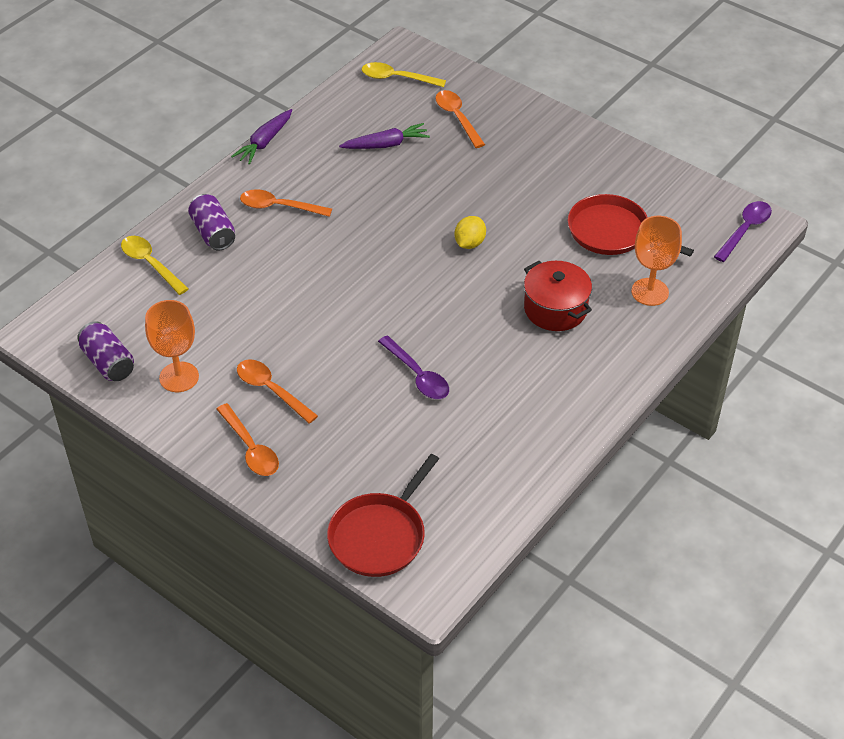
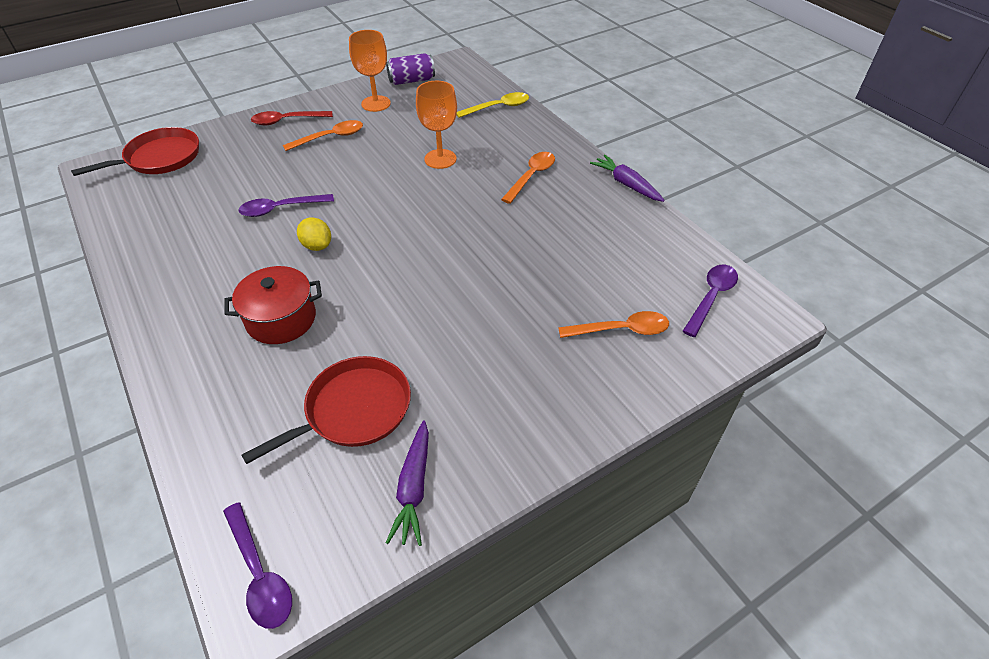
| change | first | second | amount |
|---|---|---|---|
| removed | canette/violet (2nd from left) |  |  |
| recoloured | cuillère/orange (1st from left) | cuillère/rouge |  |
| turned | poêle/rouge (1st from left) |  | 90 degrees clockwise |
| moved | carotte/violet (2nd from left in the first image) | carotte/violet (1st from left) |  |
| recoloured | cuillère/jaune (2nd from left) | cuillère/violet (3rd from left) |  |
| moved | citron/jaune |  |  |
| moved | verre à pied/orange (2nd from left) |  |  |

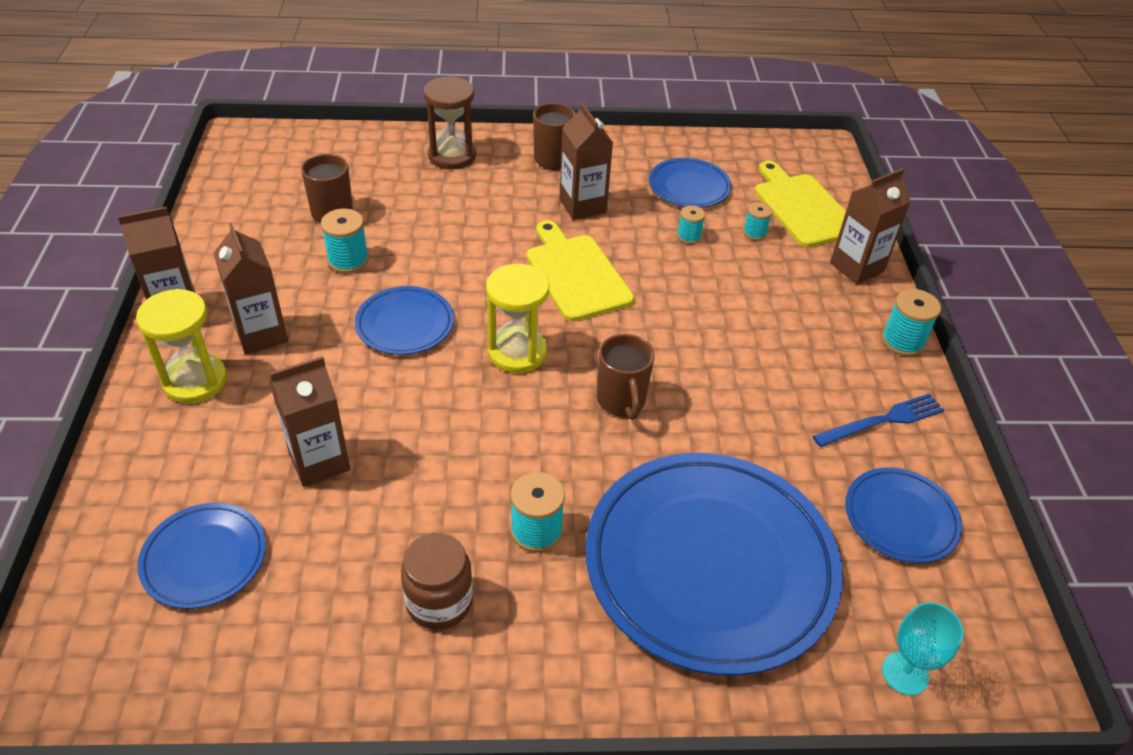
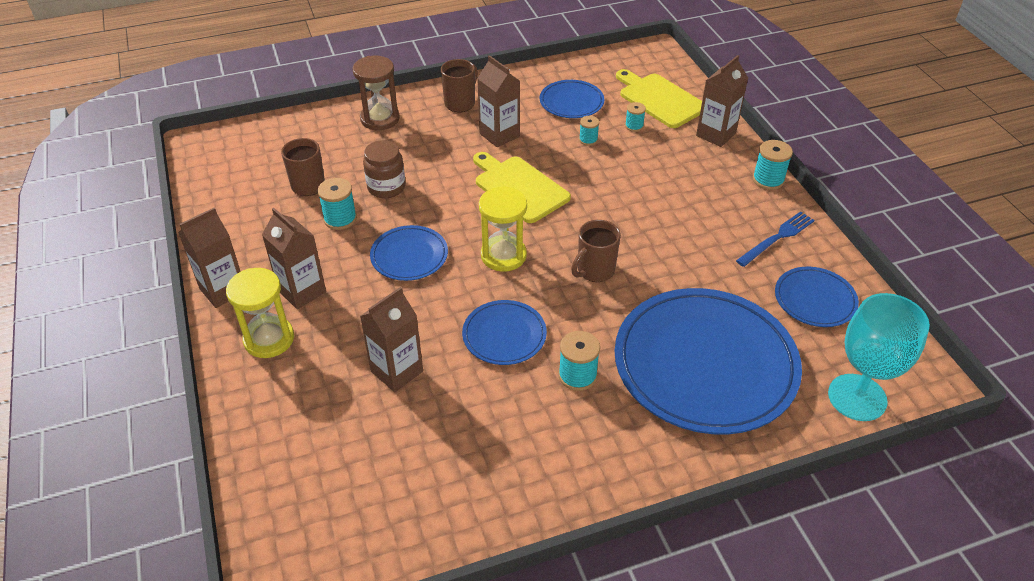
| change | first | second | amount |
|---|---|---|---|
| moved | assiette/bleu (1st from left in the first image) | assiette/bleu (2nd from left) |  |
| moved | bocal/marron |  |  |
| turned | tasse/marron (3rd from left) |  | 75 degrees clockwise |
| resized | verre à pied/turquoise |  | x1.80 |

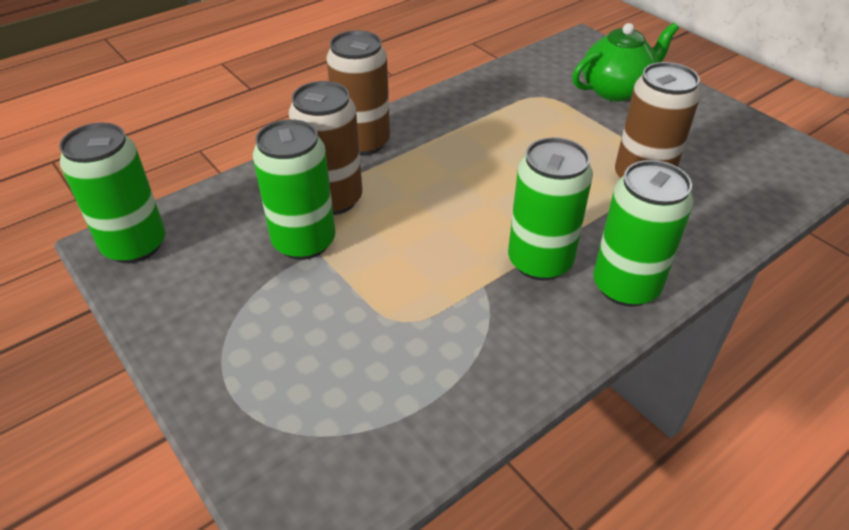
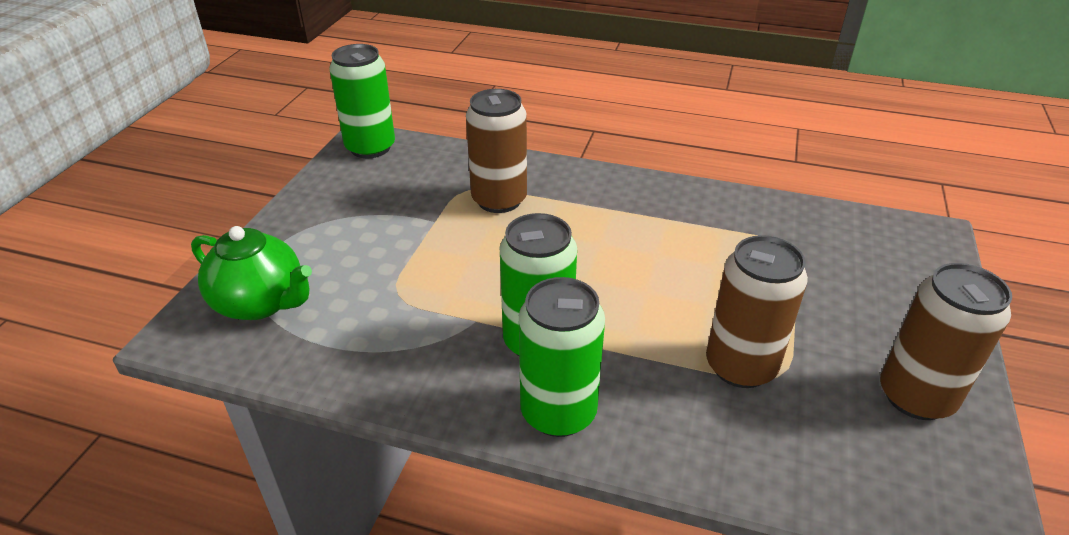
| change | first | second | amount |
|---|---|---|---|
| removed | canette/vert (2nd from left) |  |  |
| moved | canette/marron (2nd from left in the first image) | canette/marron (3rd from left) |  |
| moved | théière/vert |  |  |

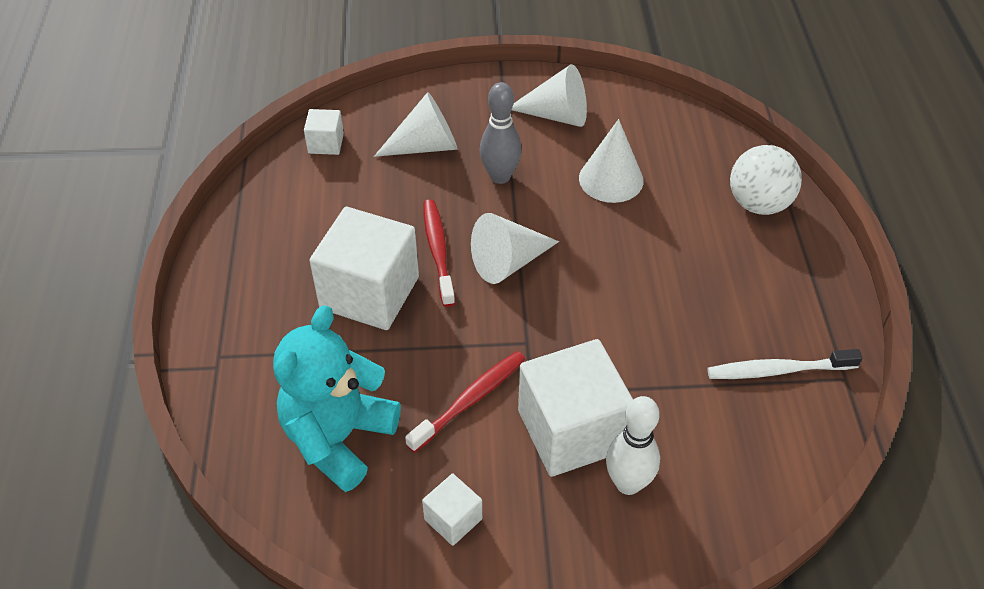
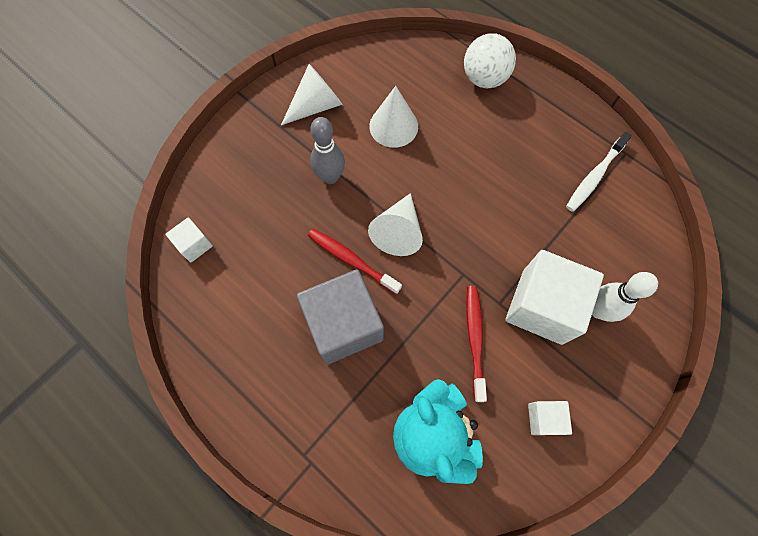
| change | first | second | amount |
|---|---|---|---|
| recoloured | cube/blanc (2nd from left) | cube/gris |  |
| removed | cône/blanc (1st from left) |  |  |

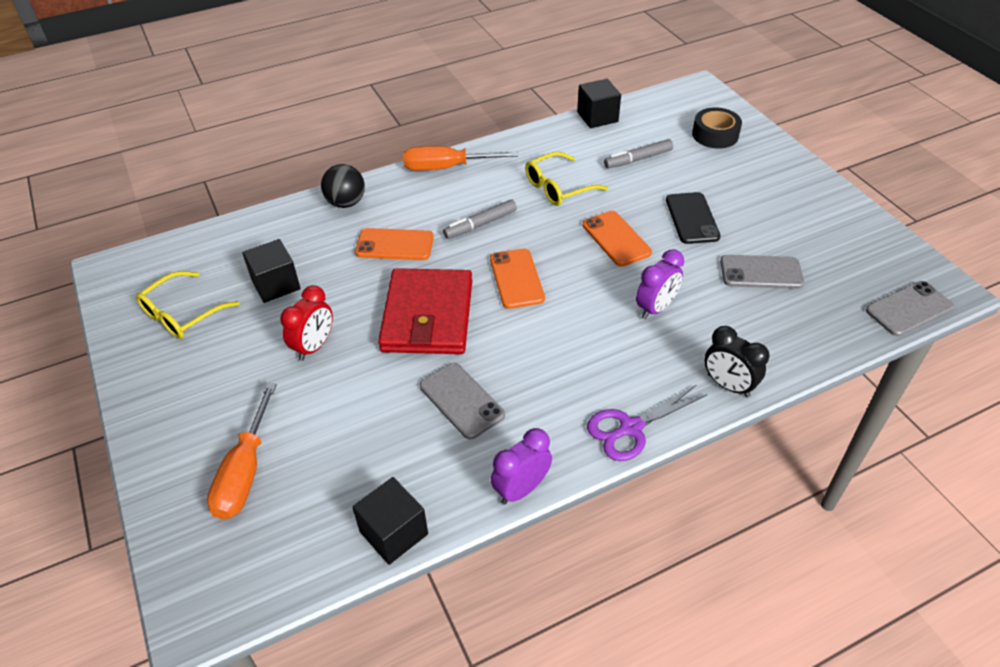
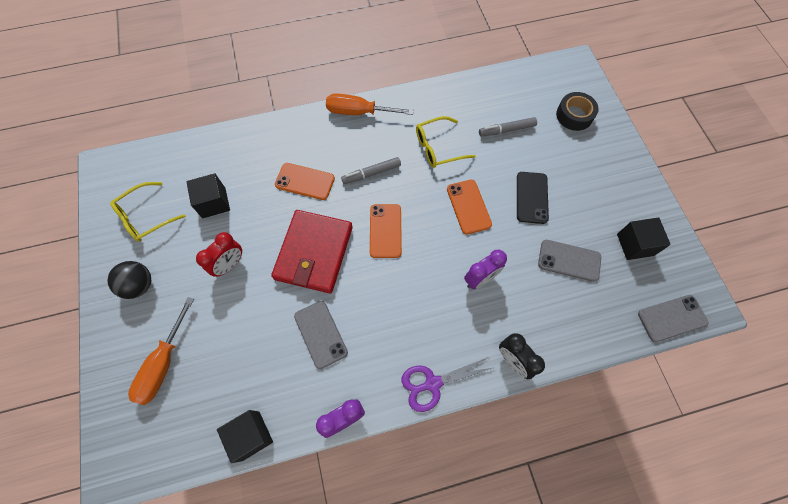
| change | first | second | amount |
|---|---|---|---|
| moved | balle/noir |  |  |
| moved | cube/noir (3rd from left) |  |  |

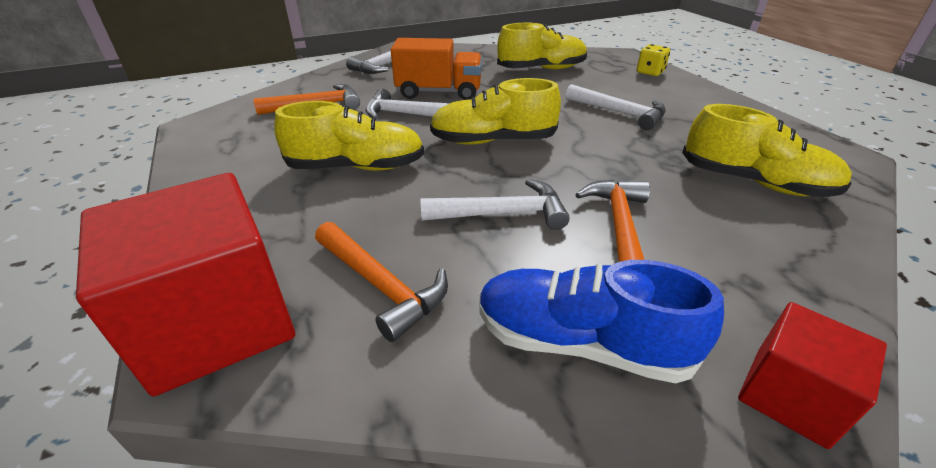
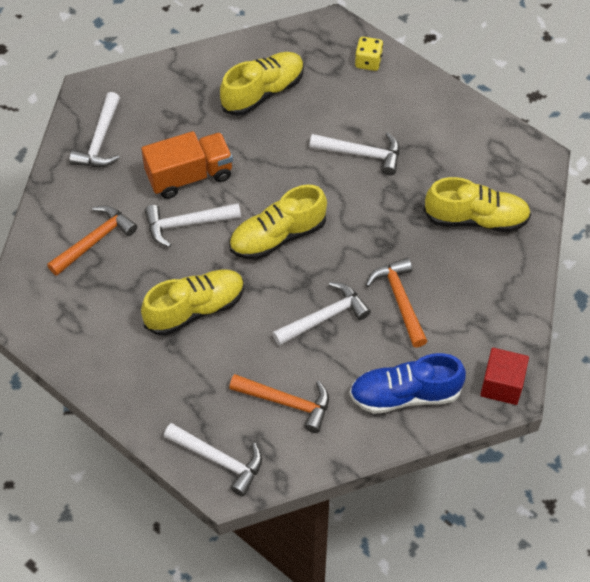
| change | first | second | amount |
|---|---|---|---|
| replaced | cube/rouge (1st from left) | marteau/blanc (3rd from left) |  |

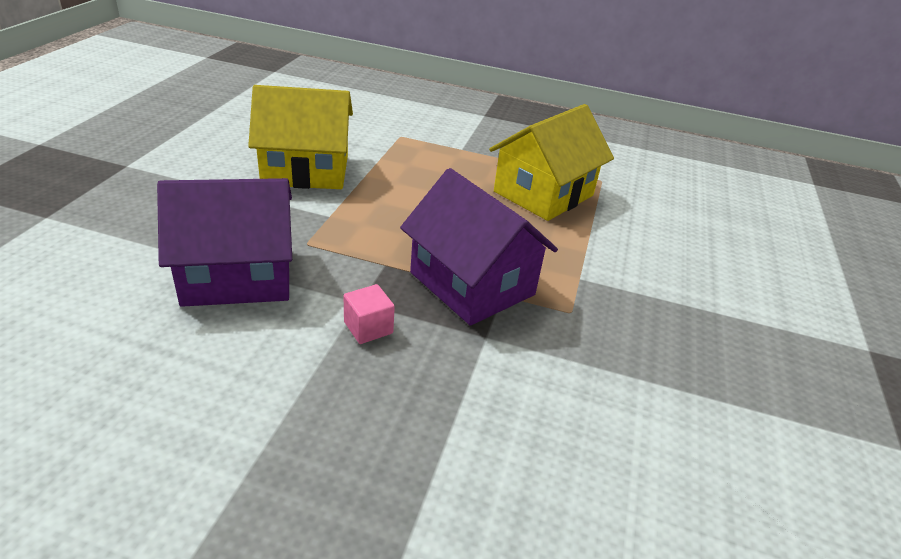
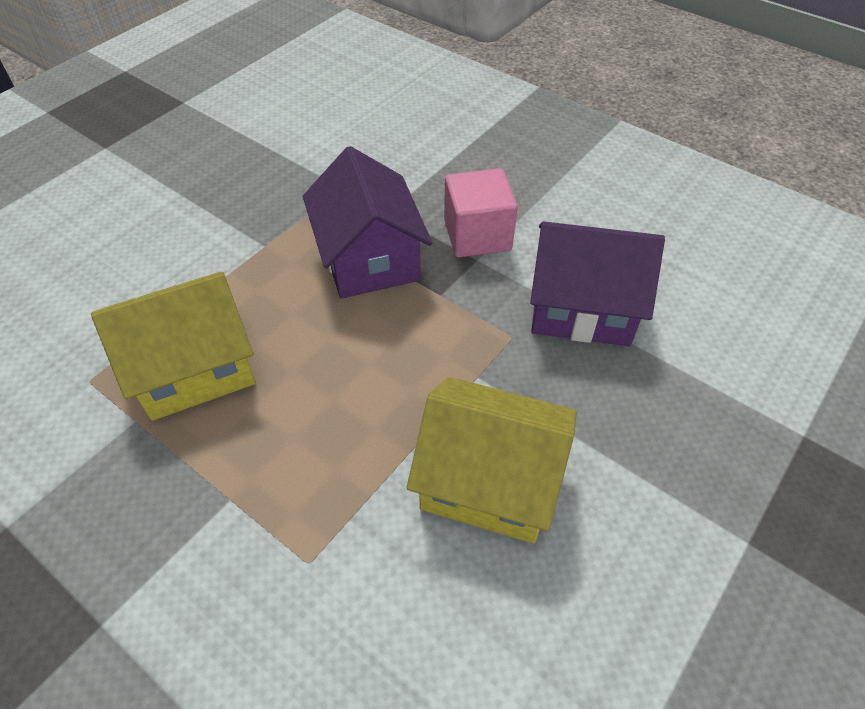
| change | first | second | amount |
|---|---|---|---|
| resized | cube/rose |  | x1.87 |

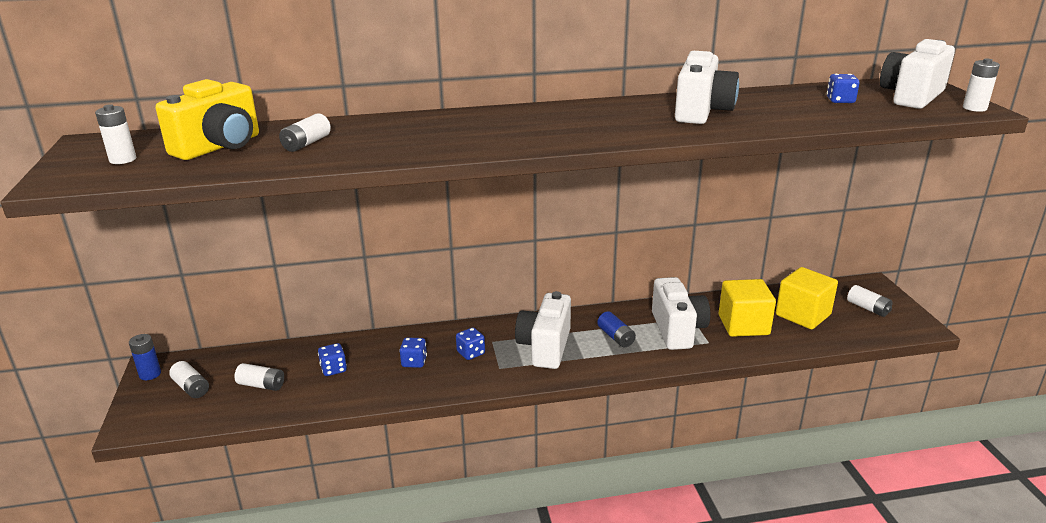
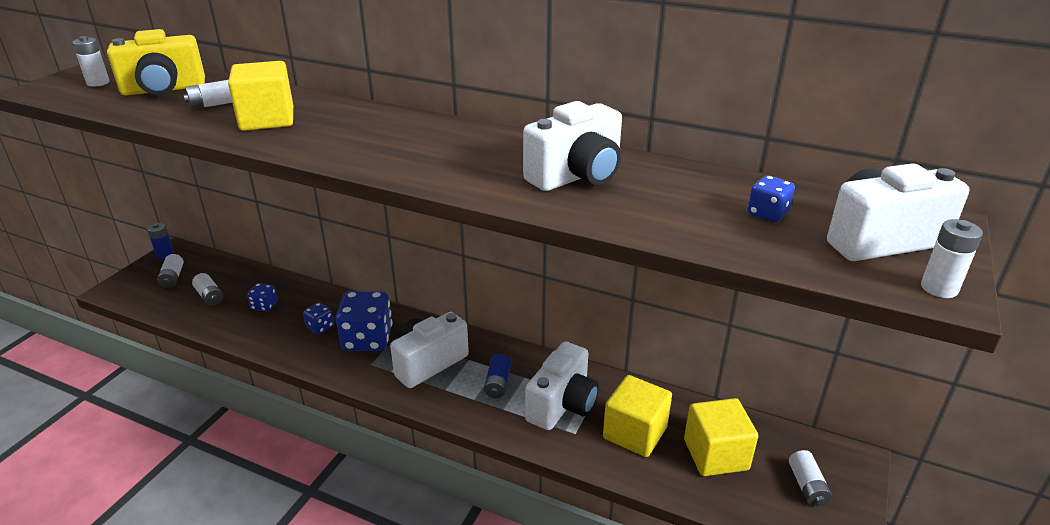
| change | first | second | amount |
|---|---|---|---|
| resized | dé/bleu (3rd from left) |  | x2.06 |
| added |  | cube/jaune (1st from left) |  |

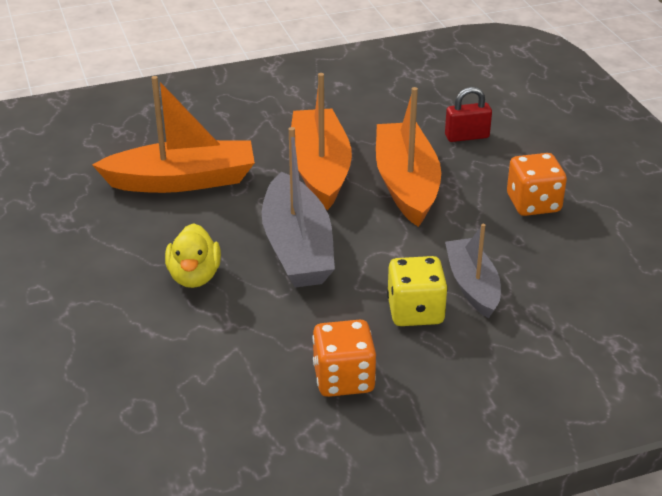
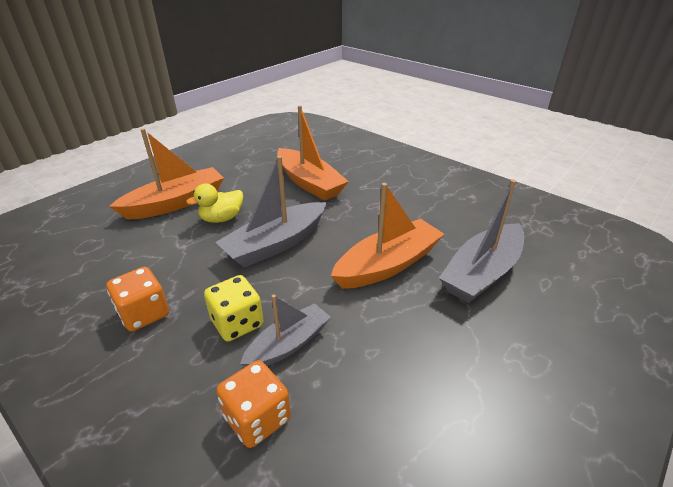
| change | first | second | amount |
|---|---|---|---|
| moved | bateau/orange (2nd from left in the first image) | bateau/orange (1st from left) |  |
| replaced | cadenas/rouge | bateau/gris (3rd from left) |  |
| moved | dé/orange (2nd from left) |  |  |

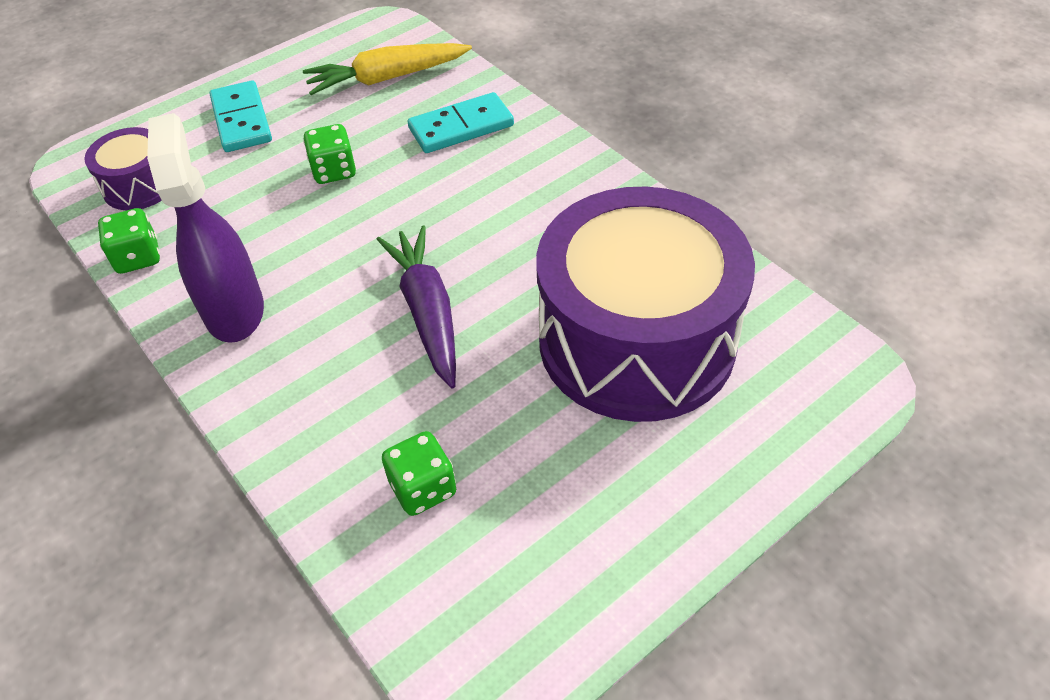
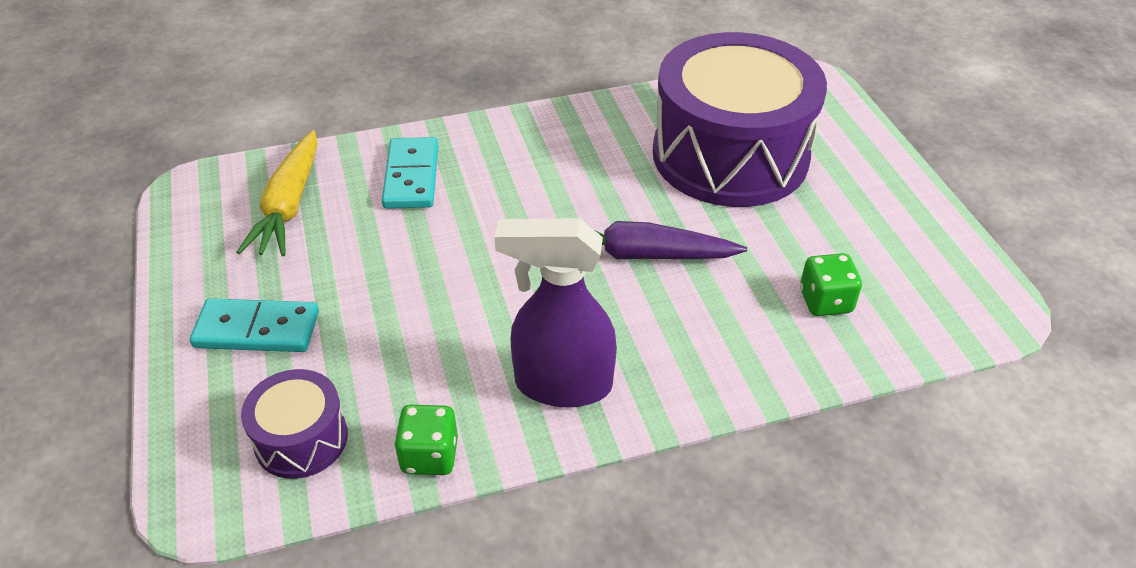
| change | first | second | amount |
|---|---|---|---|
| removed | dé/vert (2nd from left) |  |  |

